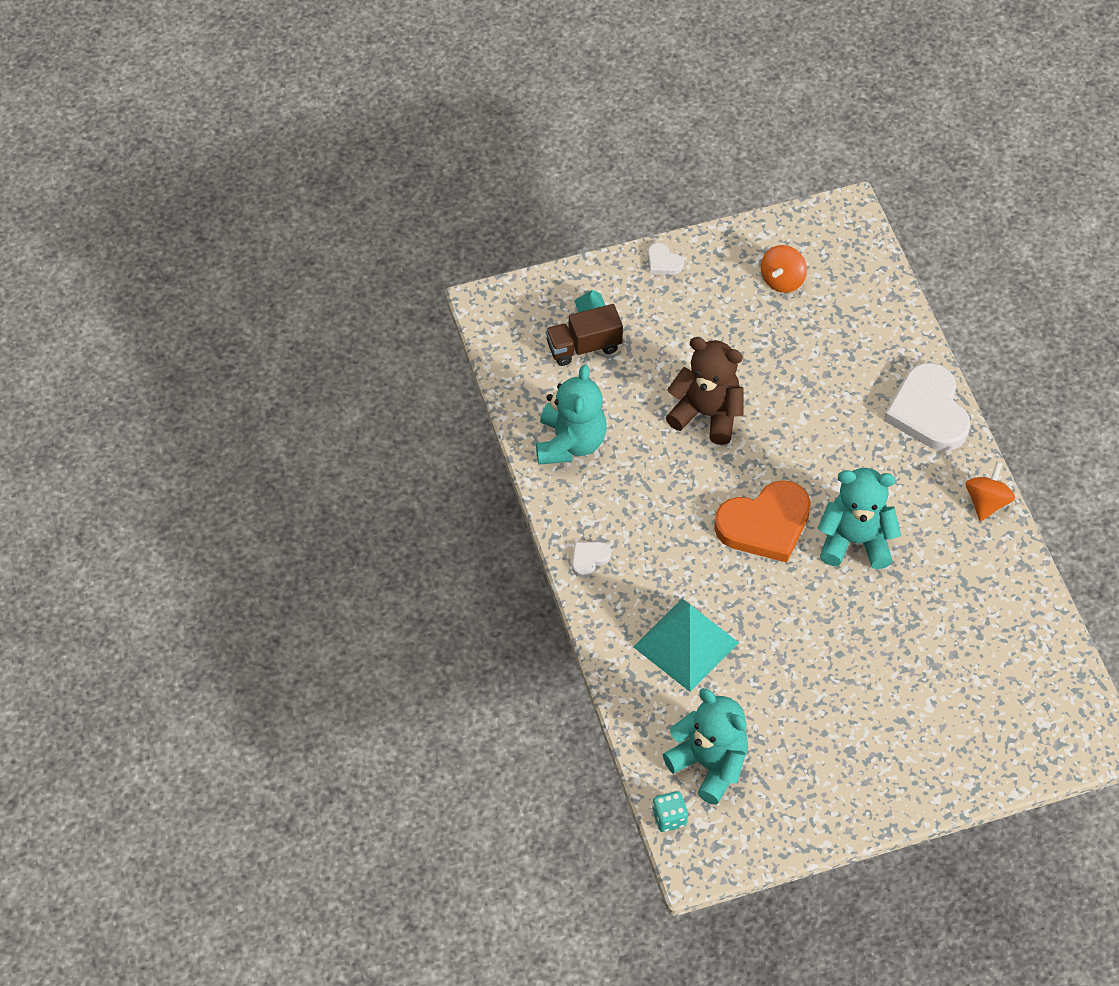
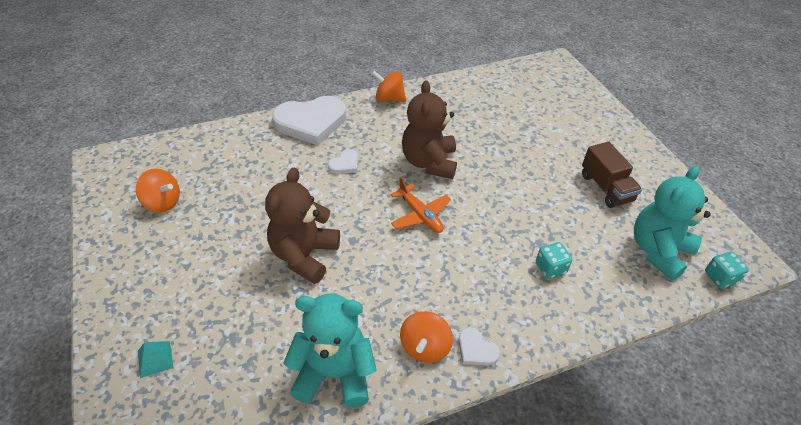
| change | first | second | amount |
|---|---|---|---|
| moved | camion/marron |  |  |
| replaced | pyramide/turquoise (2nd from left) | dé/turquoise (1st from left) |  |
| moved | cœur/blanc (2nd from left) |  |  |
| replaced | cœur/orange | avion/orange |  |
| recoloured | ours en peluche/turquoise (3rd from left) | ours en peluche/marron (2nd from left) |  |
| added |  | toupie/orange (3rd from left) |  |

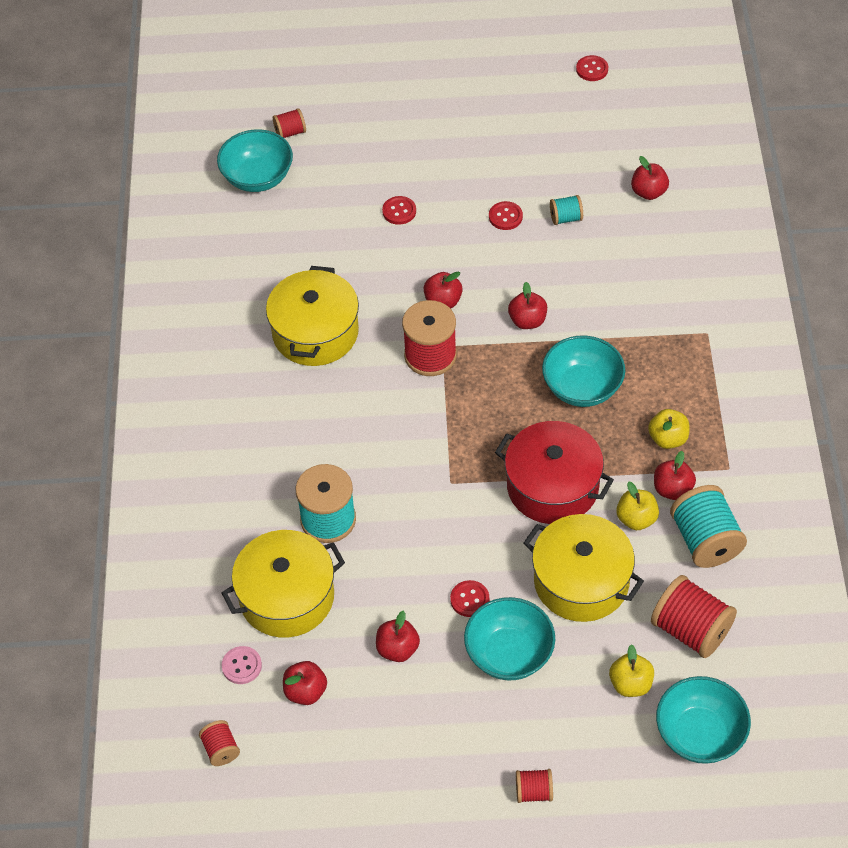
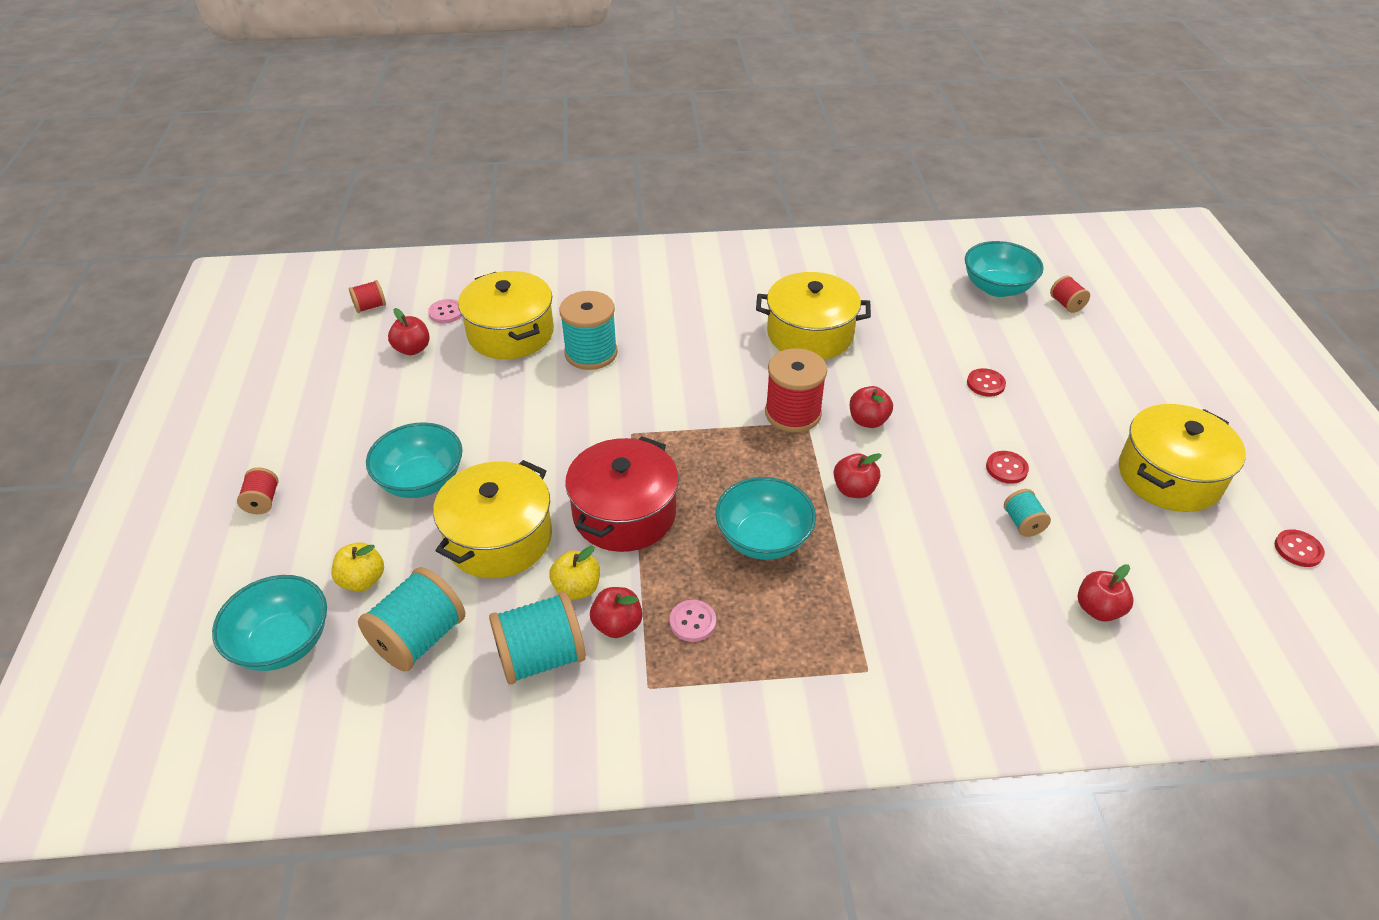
| change | first | second | amount |
|---|---|---|---|
| removed | pomme/rouge (2nd from left) |  |  |
| removed | bouton/rouge (2nd from left) |  |  |
| replaced | pomme/jaune (3rd from left) | bouton/rose (2nd from left) |  |
| recoloured | bobine/rouge (5th from left) | bobine/turquoise (1st from left) |  |
| added |  | marmite/jaune (4th from left) |  |

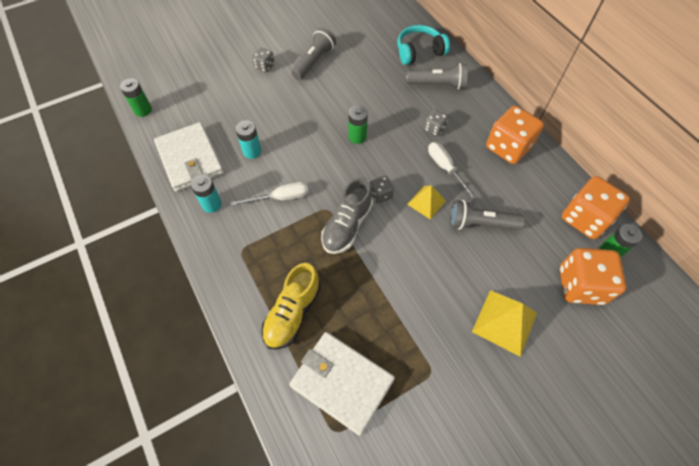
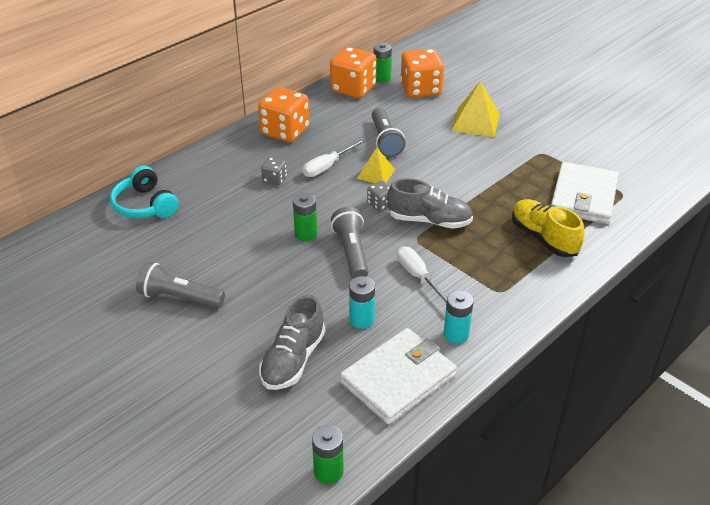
| change | first | second | amount |
|---|---|---|---|
| removed | dé/gris (1st from left) |  |  |
| turned | chaussure/jaune |  | 135 degrees counterclockwise |
| moved | lampe de poche/gris (2nd from left) |  |  |
| added |  | chaussure/gris (1st from left) |  |

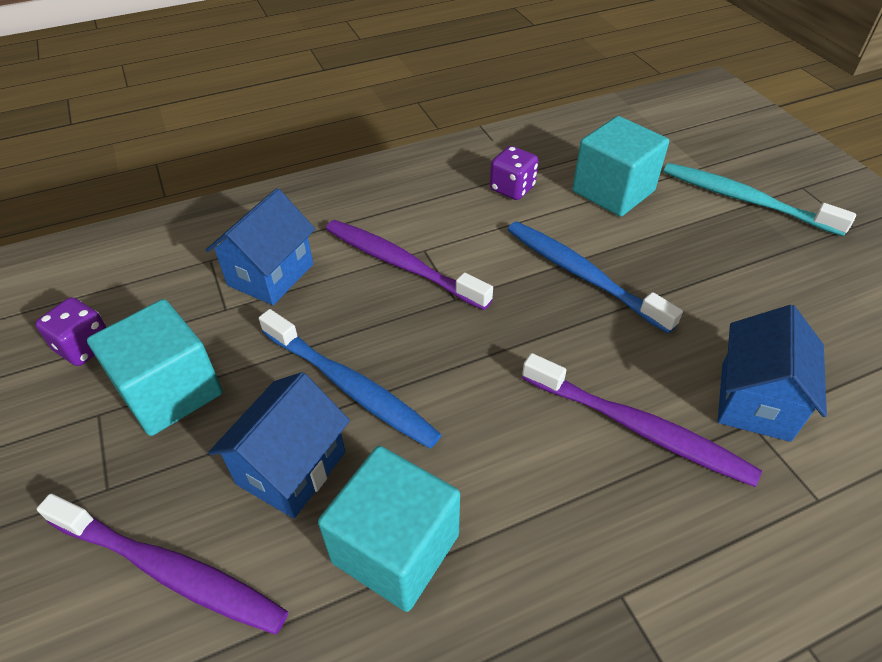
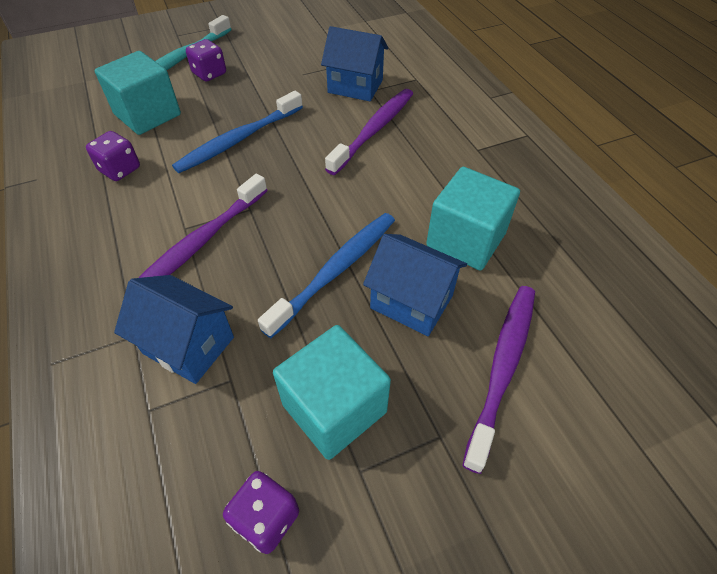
| change | first | second | amount |
|---|---|---|---|
| added |  | dé/violet (2nd from left) |  |

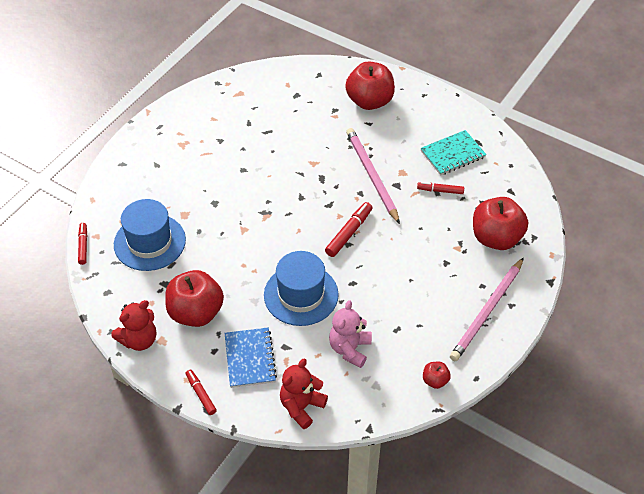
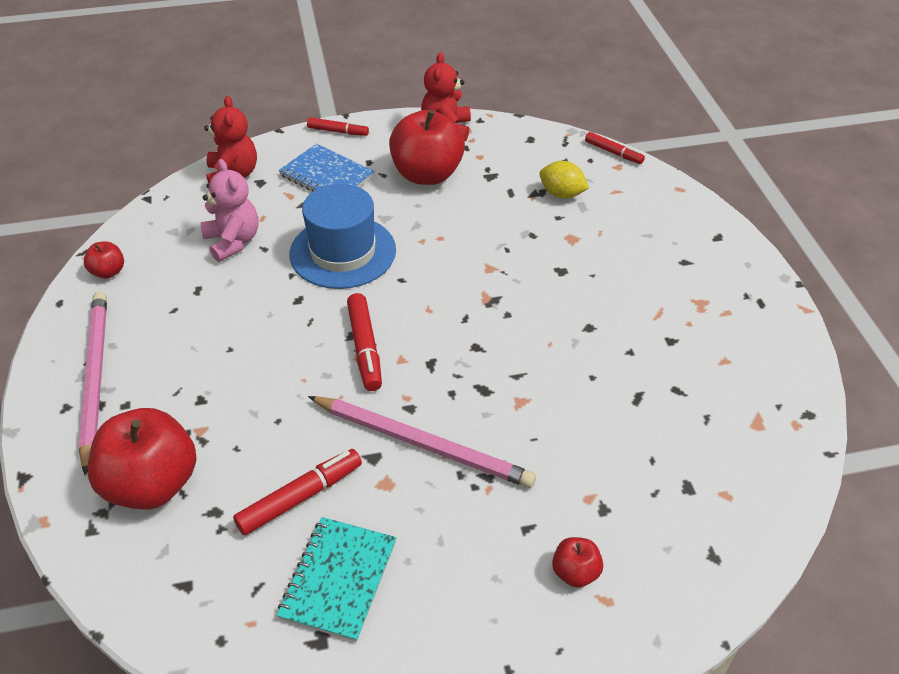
| change | first | second | amount |
|---|---|---|---|
| replaced | chapeau/bleu (1st from left) | citron/jaune |  |
| resized | pomme/rouge (2nd from left in the first image) | pomme/rouge (4th from left) | x0.46 |
| resized | feutre/rouge (4th from left in the first image) | feutre/rouge (1st from left) | x1.51 |

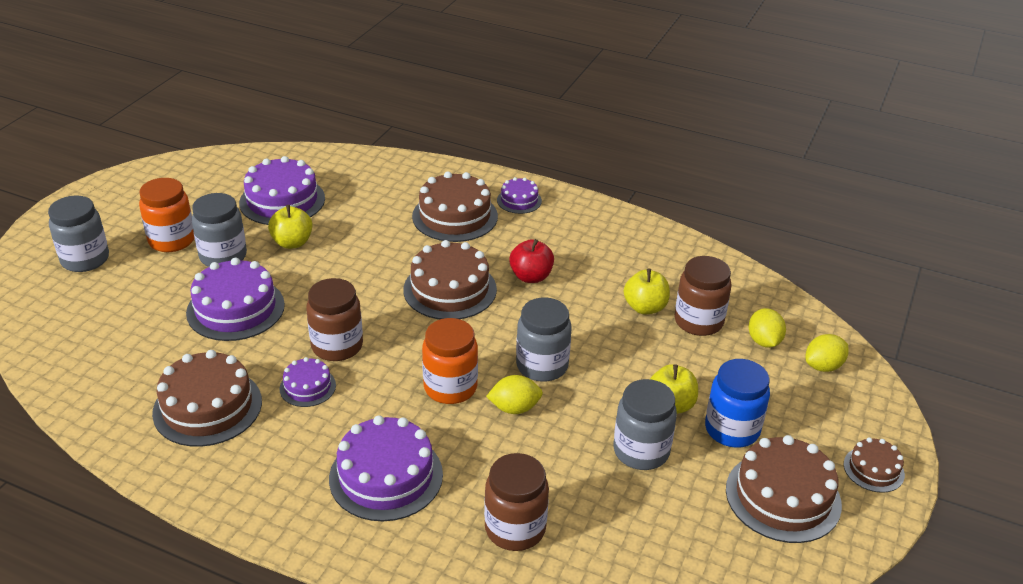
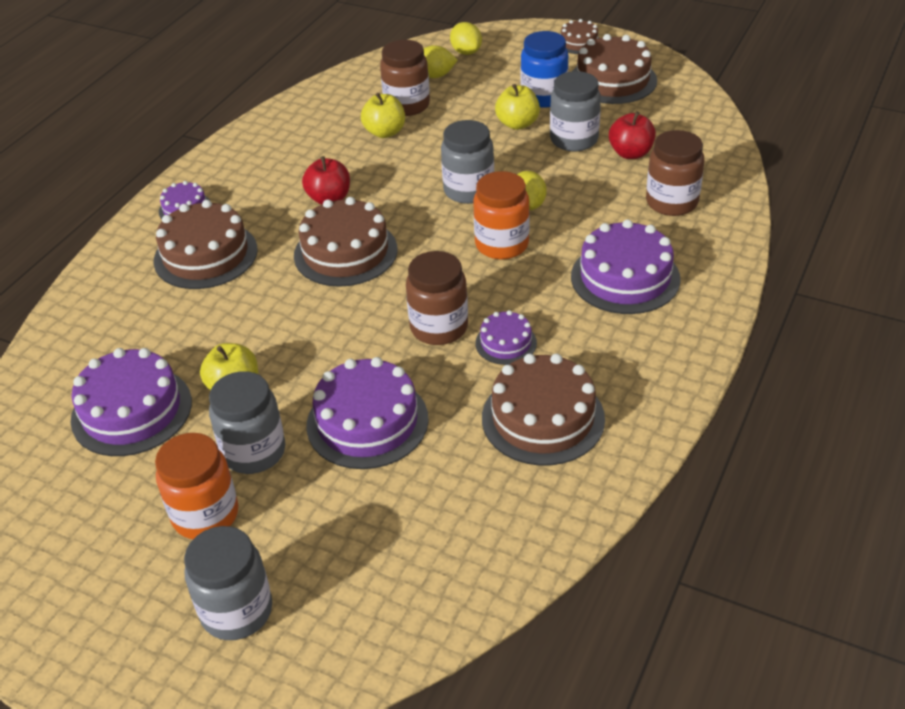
| change | first | second | amount |
|---|---|---|---|
| added |  | pomme/rouge (2nd from left) |  |

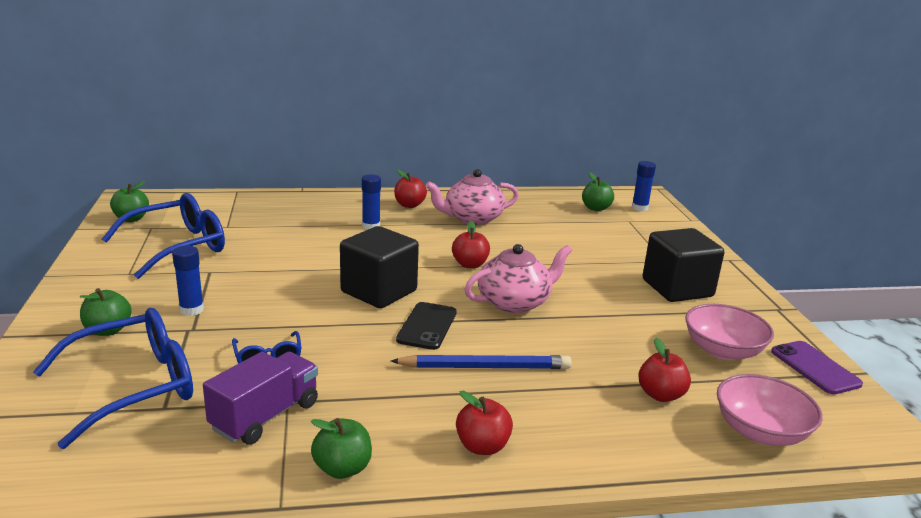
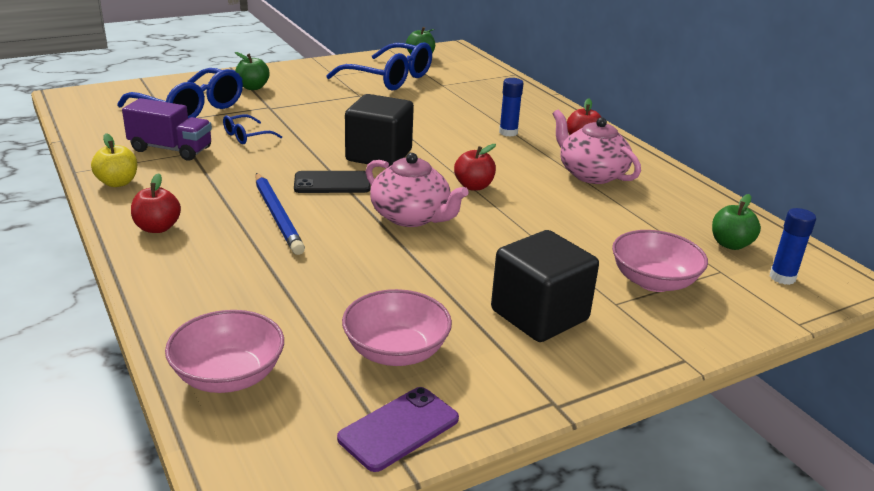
| change | first | second | amount |
|---|---|---|---|
| removed | bâton de colle/bleu (1st from left) |  |  |
| recoloured | pomme/vert (3rd from left) | pomme/jaune |  |
| removed | pomme/rouge (4th from left) |  |  |
| added |  | bol/rose (3rd from left) |  |

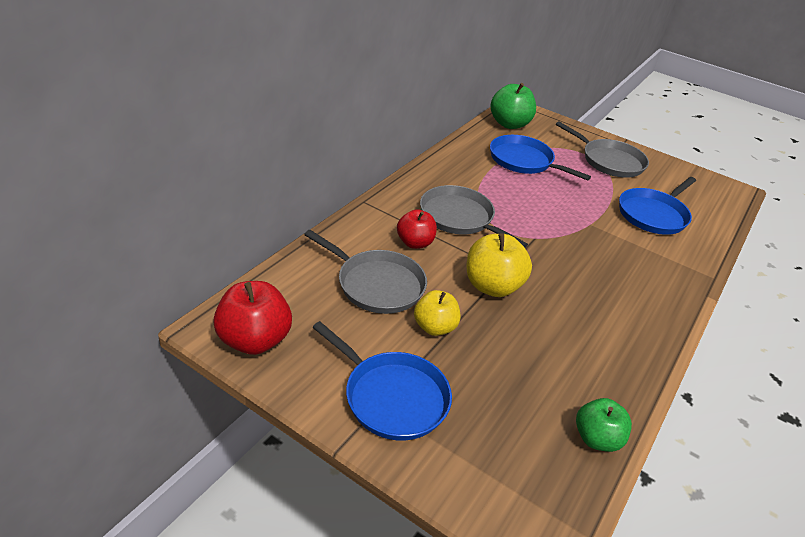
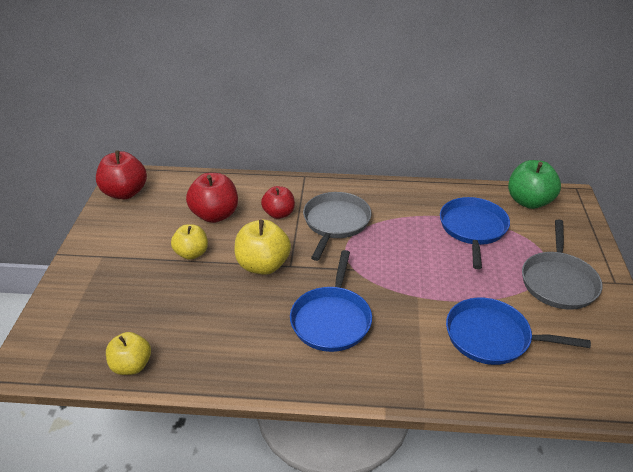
| change | first | second | amount |
|---|---|---|---|
| replaced | poêle/gris (1st from left) | pomme/rouge (2nd from left) |  |
| moved | poêle/bleu (1st from left) |  |  |
| recoloured | pomme/vert (2nd from left) | pomme/jaune (1st from left) |  |

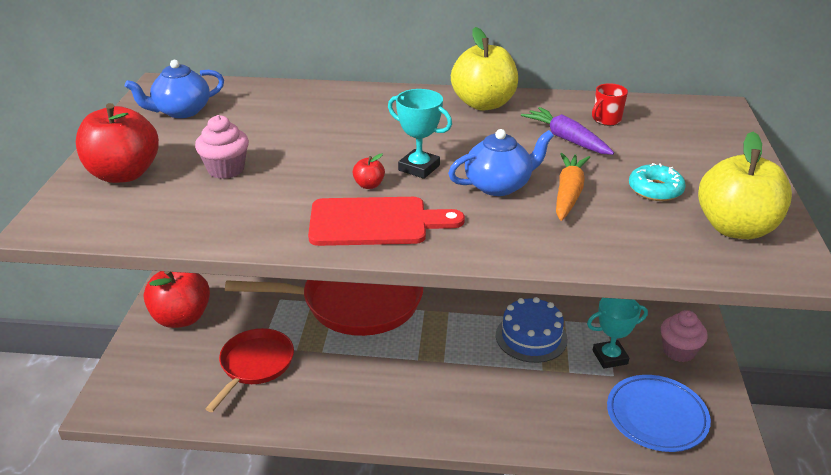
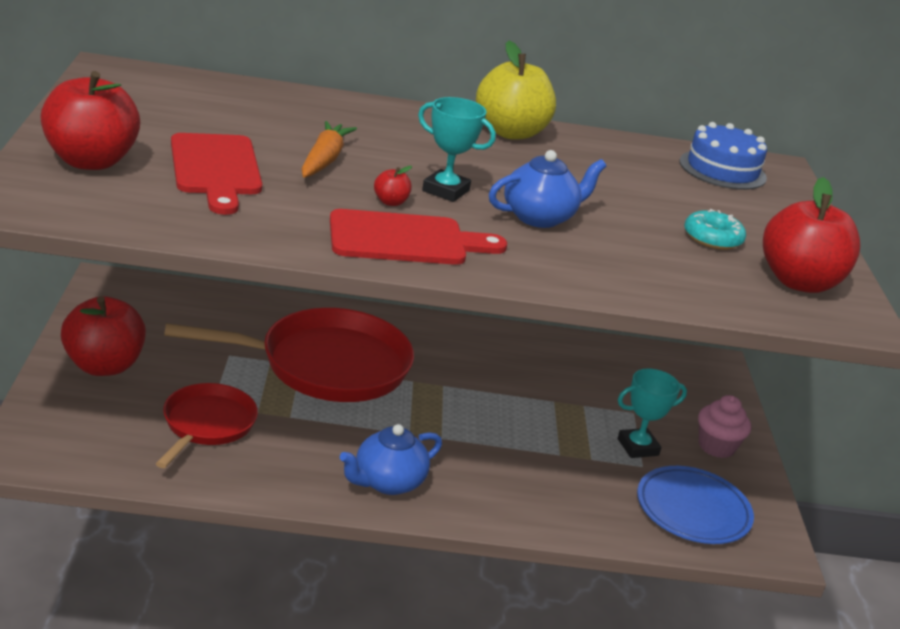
| change | first | second | amount |
|---|---|---|---|
| moved | théière/bleu (1st from left) |  |  |
| replaced | muffin/rose (1st from left) | planche à découper/rouge (1st from left) |  |
| moved | gâteau/bleu |  |  |
| removed | carotte/violet |  |  |
| moved | carotte/orange |  |  |
| removed | tasse/rouge |  |  |
| recoloured | pomme/jaune (2nd from left) | pomme/rouge (4th from left) |  |

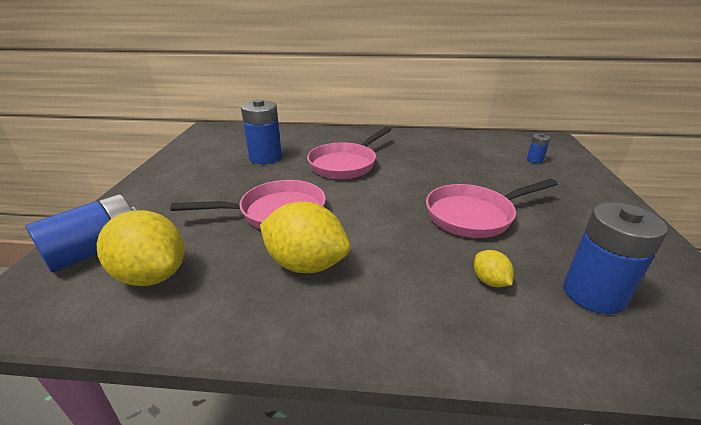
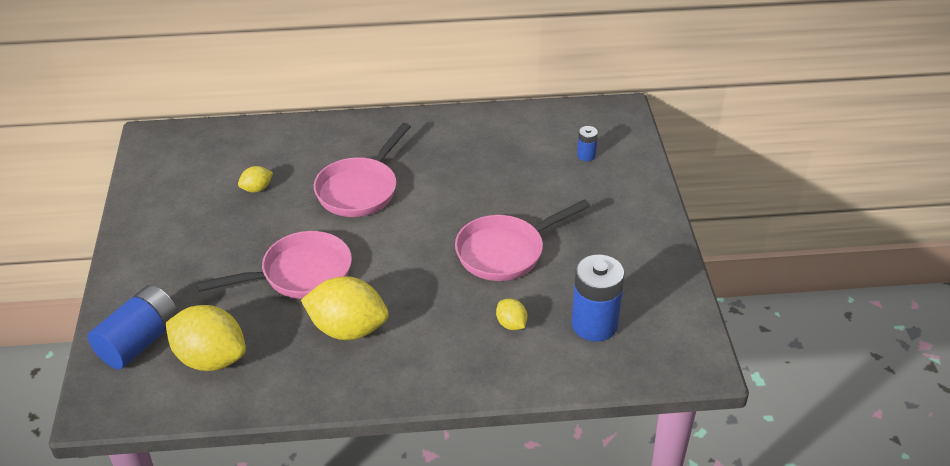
| change | first | second | amount |
|---|---|---|---|
| replaced | pile/bleu (2nd from left) | citron/jaune (2nd from left) |  |

